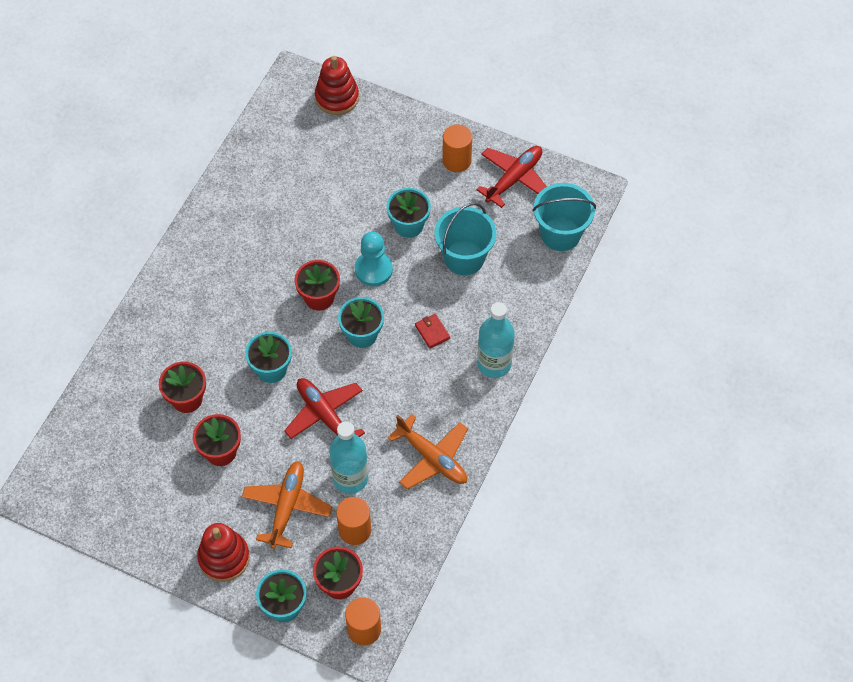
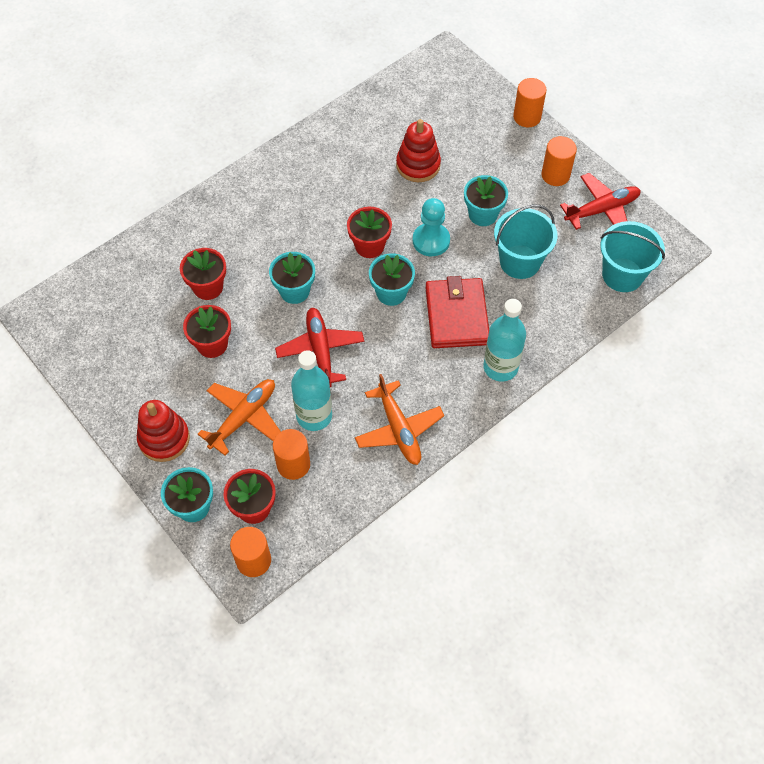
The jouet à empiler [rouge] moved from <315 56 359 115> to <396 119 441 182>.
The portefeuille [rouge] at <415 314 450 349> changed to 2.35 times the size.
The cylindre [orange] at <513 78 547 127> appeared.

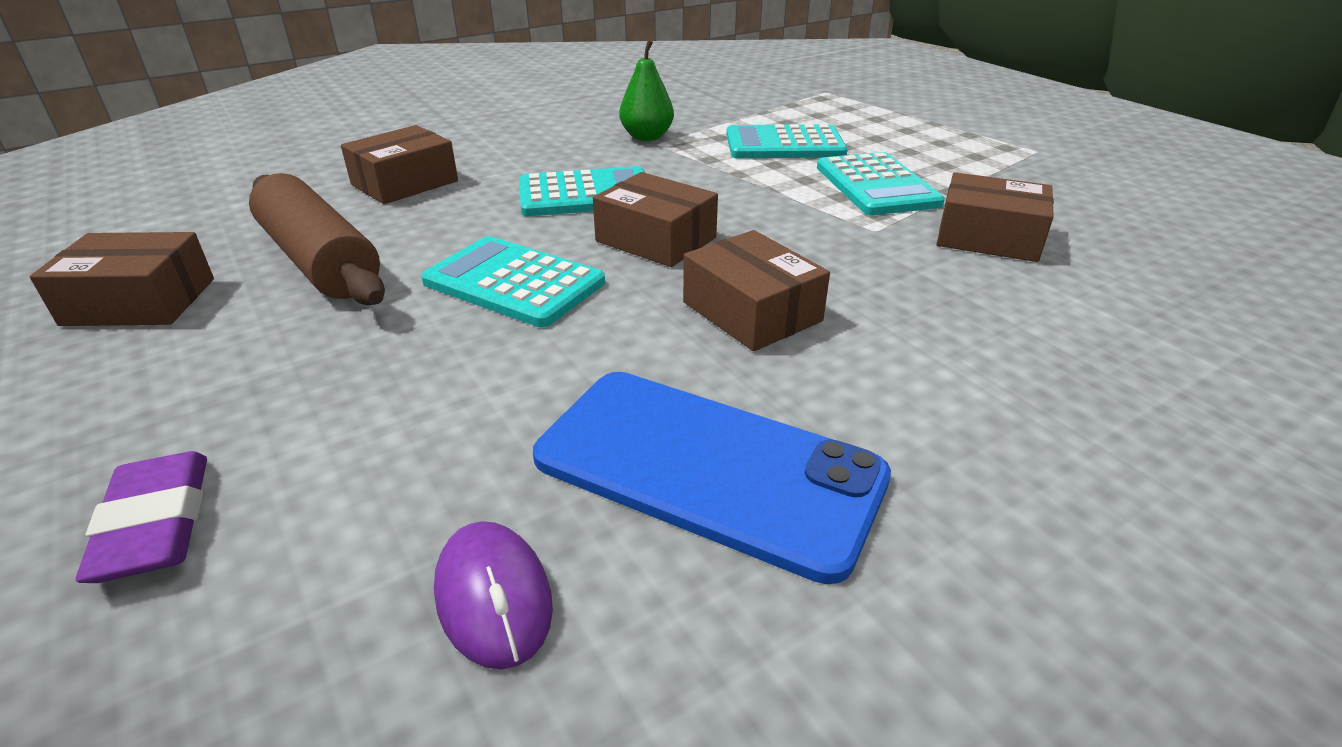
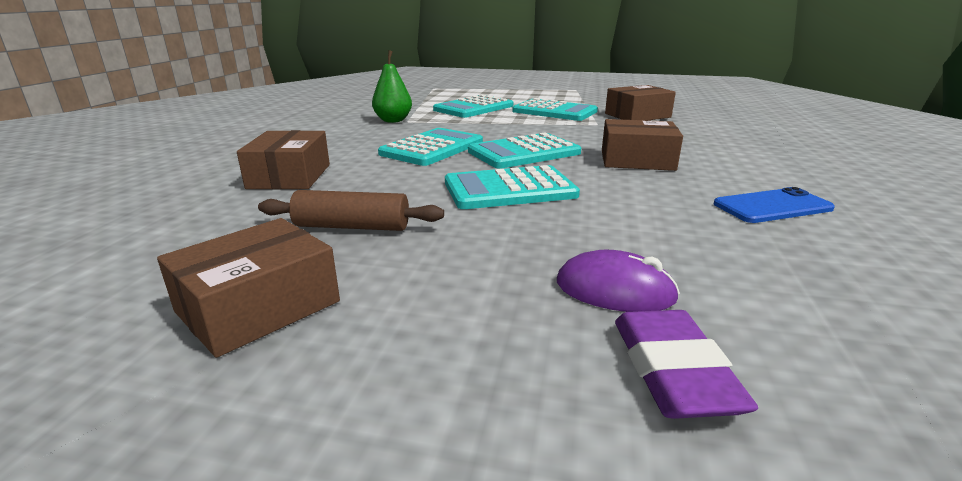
The gomme [violet] at <76 451 207 583> turned 60 degrees clockwise.
The rouleau à pâtisserie [marron] at <249 173 385 305> changed to 0.62 times the size.
The souris [violet] moved from <434 521 553 669> to <557 250 680 312>.
The téléphone [bleu] at <533 372 891 584> changed to 0.55 times the size.
The boîte [marron] at <593 172 718 267> was replaced by the calculatrice [turquoise] at <468 133 581 169>.

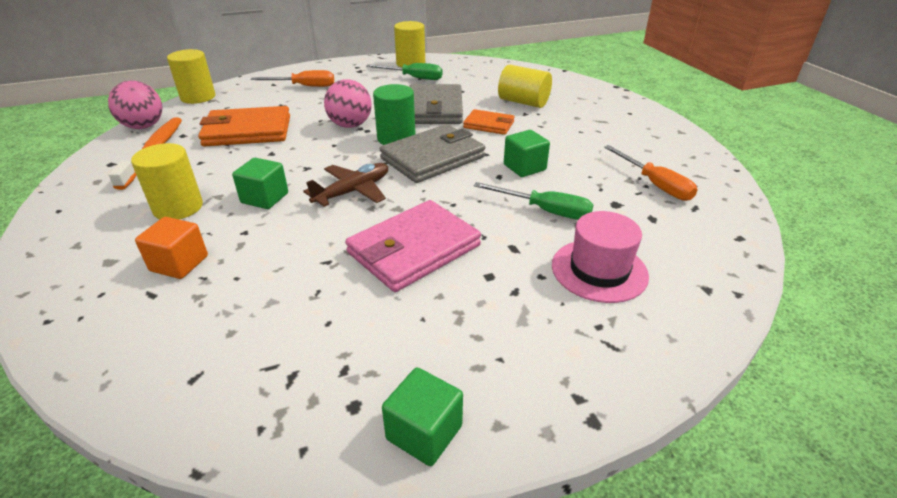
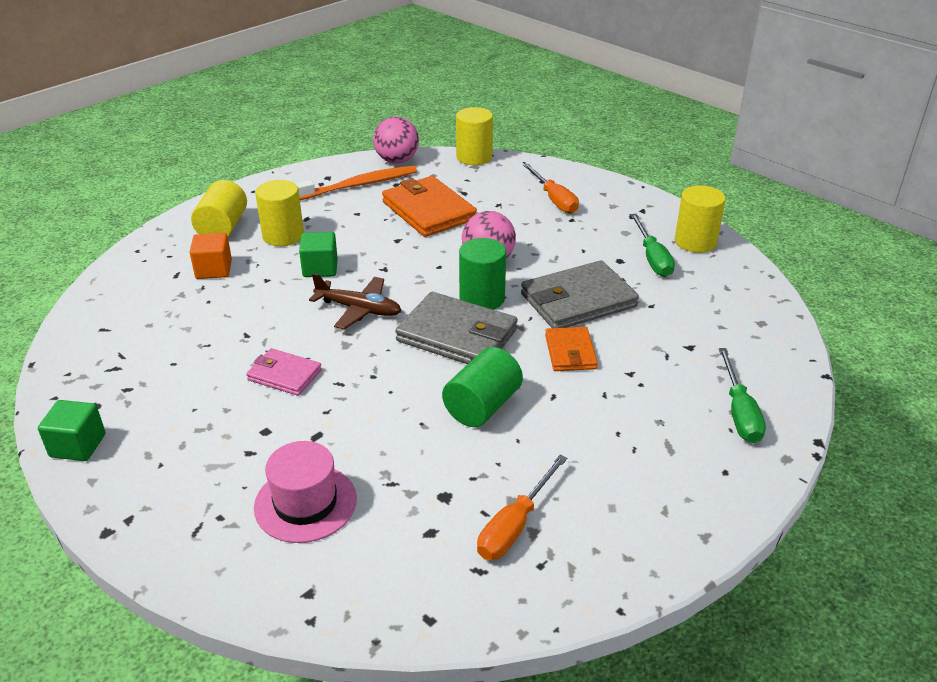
The portefeuille [rose] at <345 200 481 292> changed to 0.57 times the size.
The tournevis [vert] moved from <474 182 593 220> to <719 348 766 443>.
The cylindre [jaune] moved from <498 65 552 108> to <191 180 247 237>.
The cube [vert] at <504 130 550 177> was replaced by the cylindre [vert] at <442 347 523 427>.

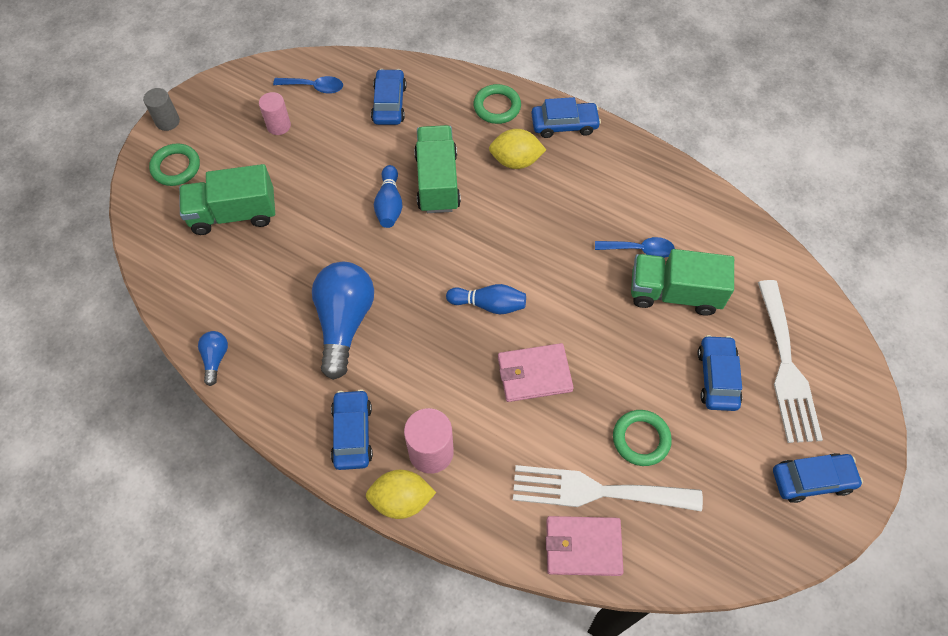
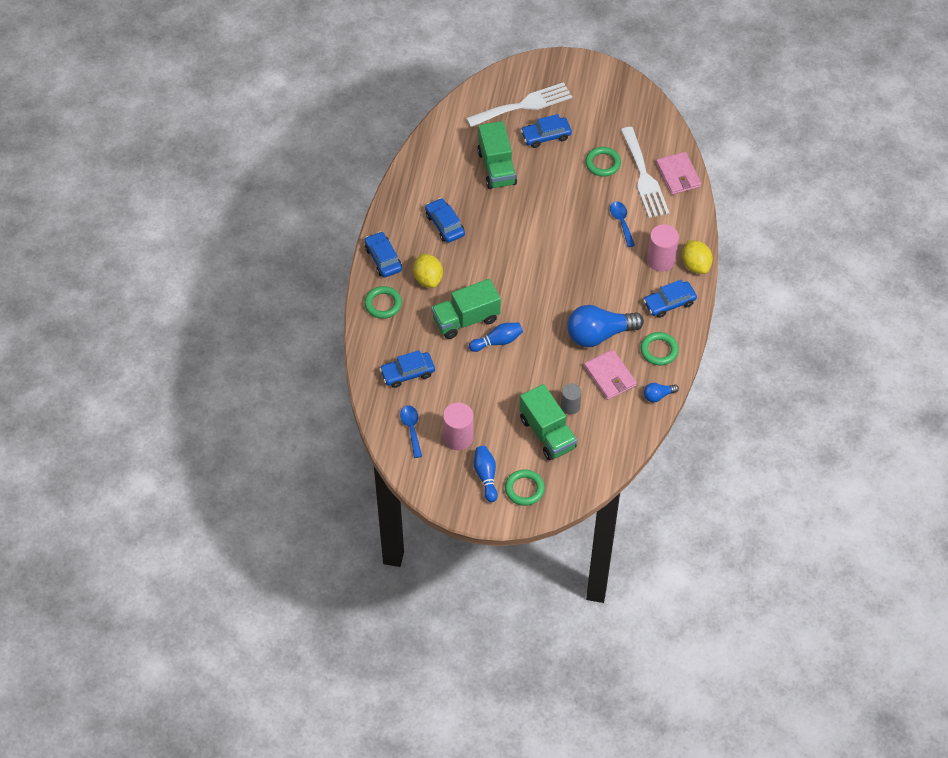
The cylindre [gris] moved from <143 88 180 131> to <561 383 582 415>.
The cylindre [rose] at <259 92 291 135> changed to 1.53 times the size.
The quille [bleu] moved from <446 284 526 314> to <474 446 498 502>.
The portefeuille [rose] moved from <498 343 574 402> to <584 349 637 400>.
The cuillère [bleu] moved from <595 237 675 258> to <610 201 635 247>.
The voiture [bleu] moved from <773 453 863 503> to <425 198 465 243>.
The anneau [vert] at <640 332 679 365> appeared.

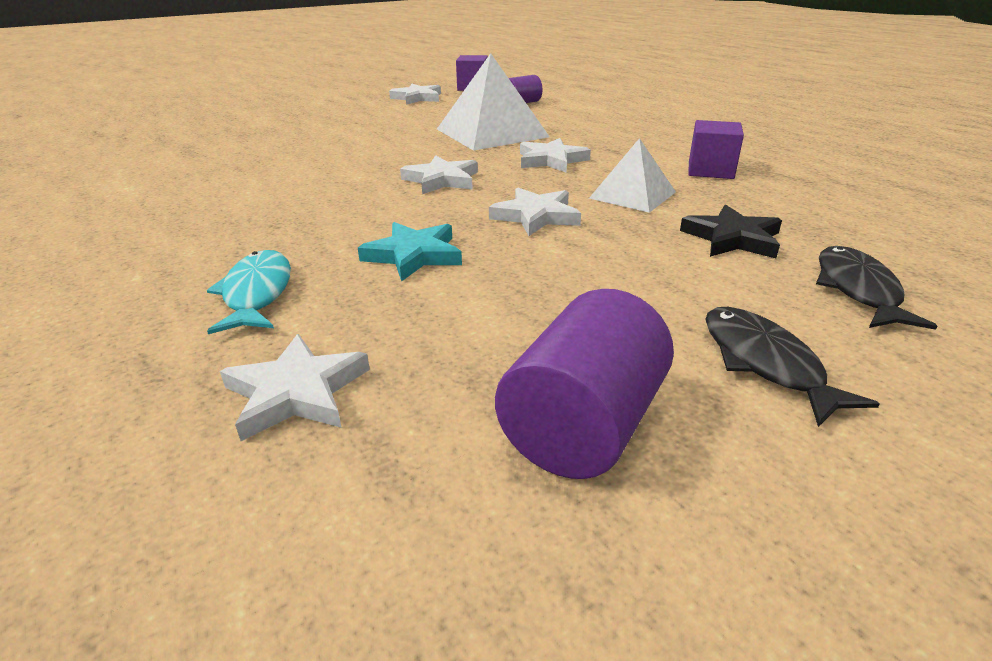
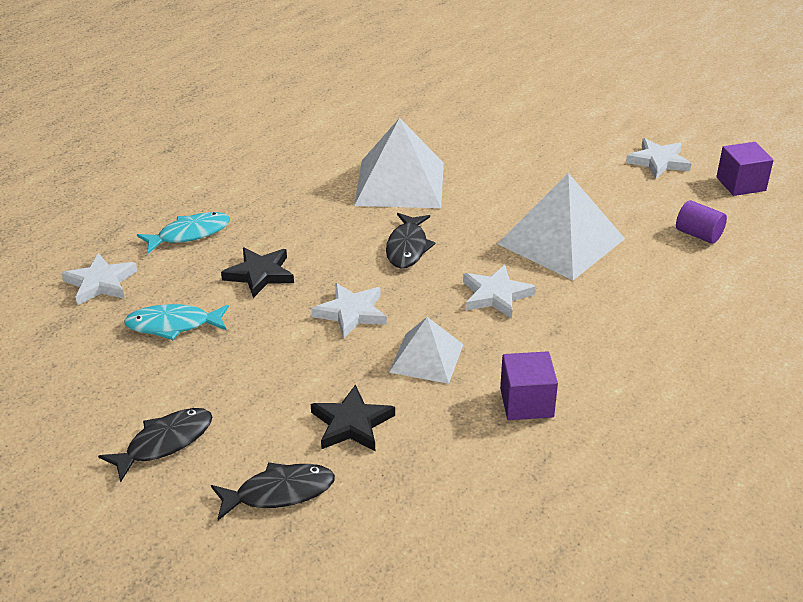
The étoile [turquoise] at <358 222 462 281> became the étoile [noir] at <221 247 294 298>.
The étoile [blanc] at <400 155 478 194> was replaced by the poisson [noir] at <386 213 436 268>.
The cylindre [violet] at <495 289 674 479> disappeared.
The poisson [turquoise] at <124 304 229 340> appeared.
The pyramide [blanc] at <354 118 444 208> appeared.

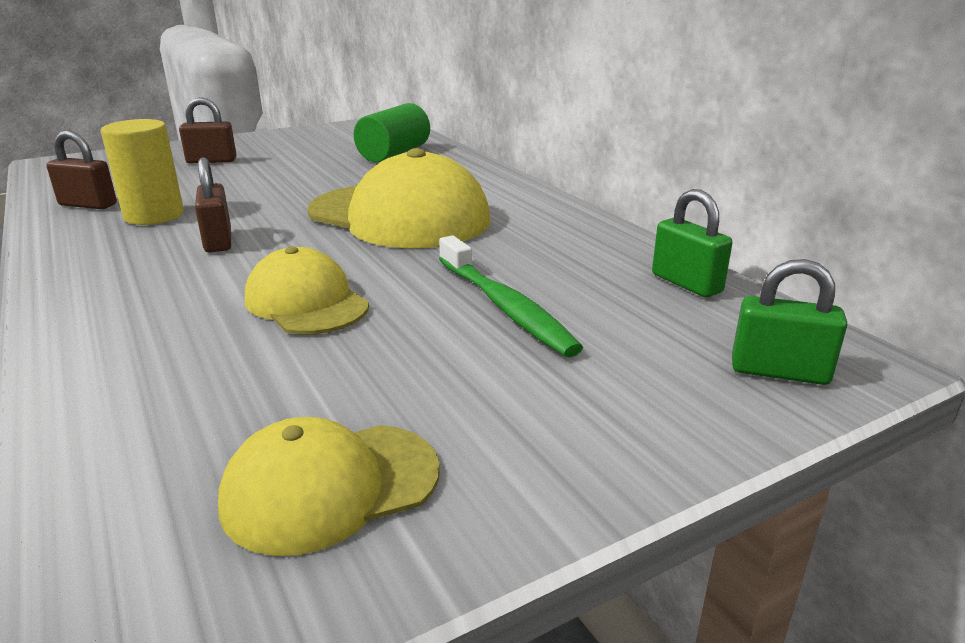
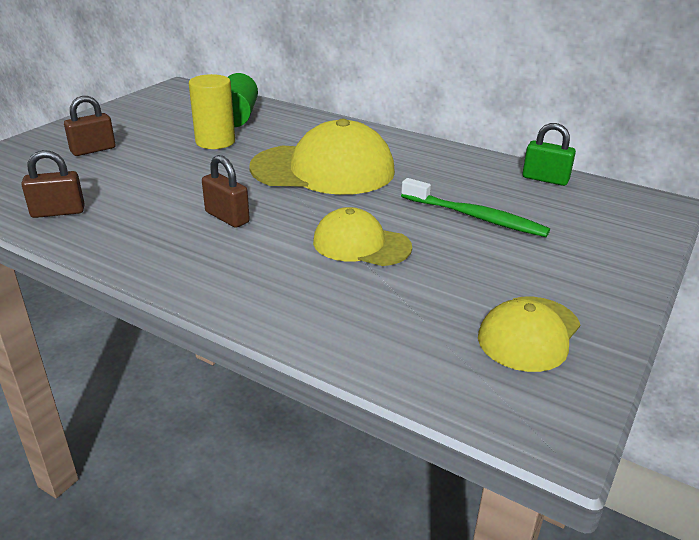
The cylindre [jaune] moved from <101 119 184 225> to <189 74 235 149>.
The cadenas [vert] at <732 259 847 385> disappeared.

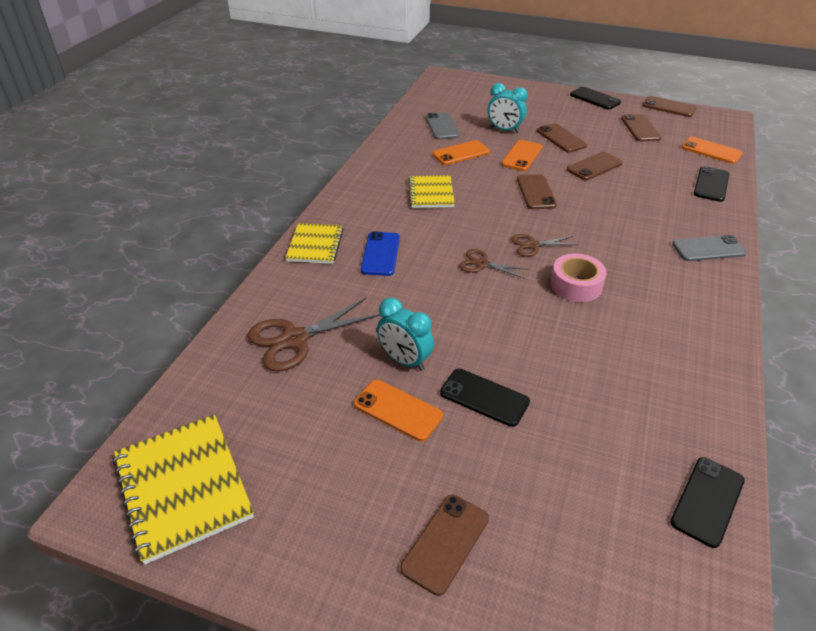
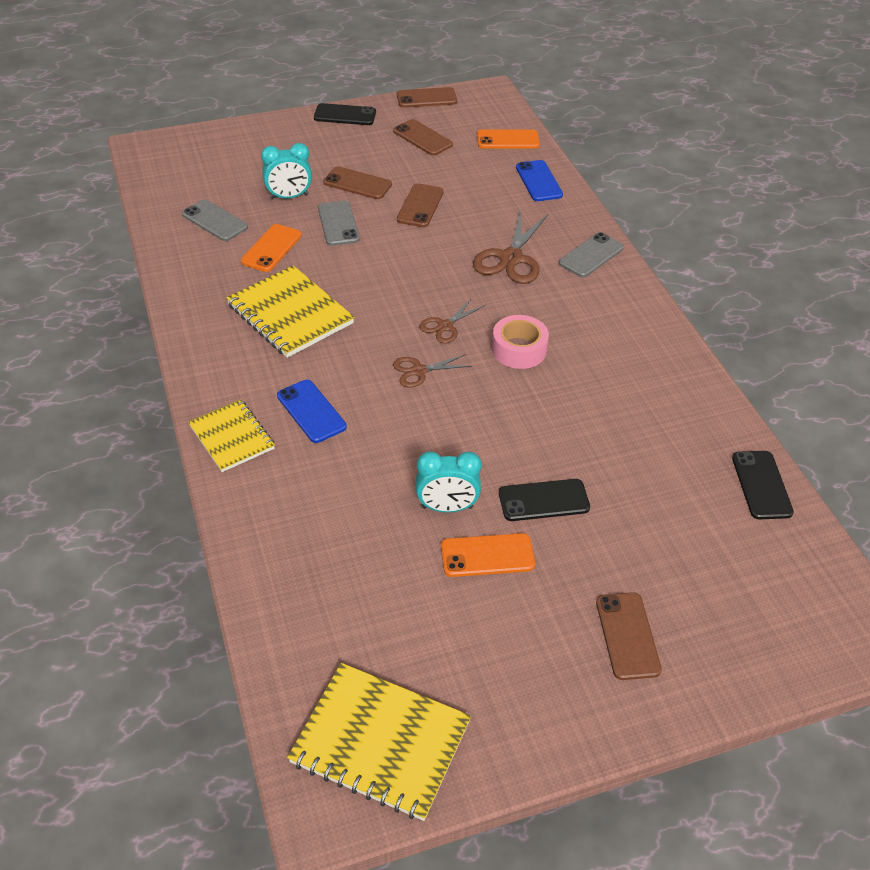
The ciseaux [marron] moved from <248 298 380 372> to <473 210 548 284>.
The carnet [jaune] at <408 175 455 208> changed to 1.56 times the size.
The téléphone [orange] at <501 140 542 171> became the téléphone [gris] at <318 201 360 246>.
The téléphone [marron] at <517 174 557 209> disappeared.
The téléphone [noir] at <694 166 729 202> became the téléphone [bleu] at <516 160 563 201>.

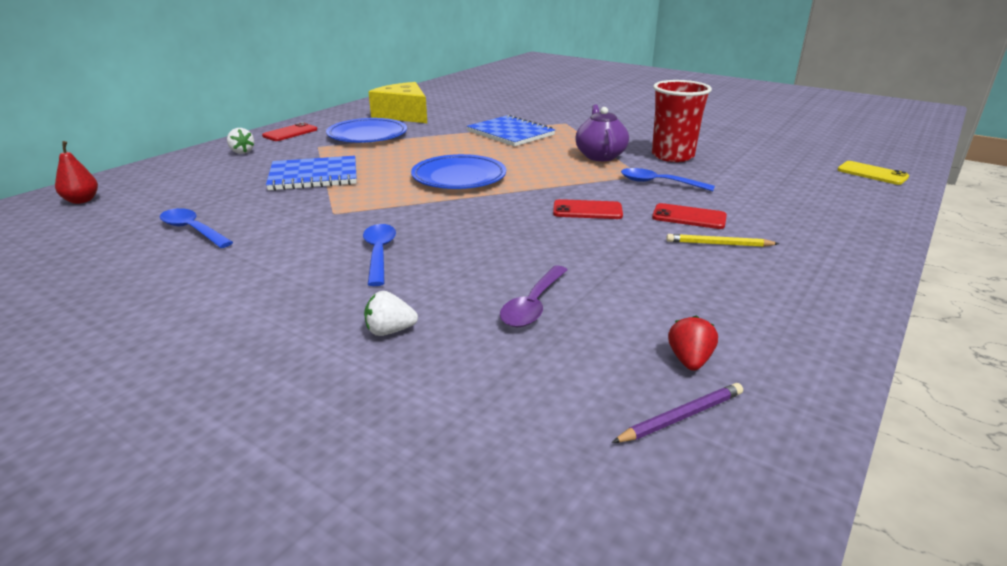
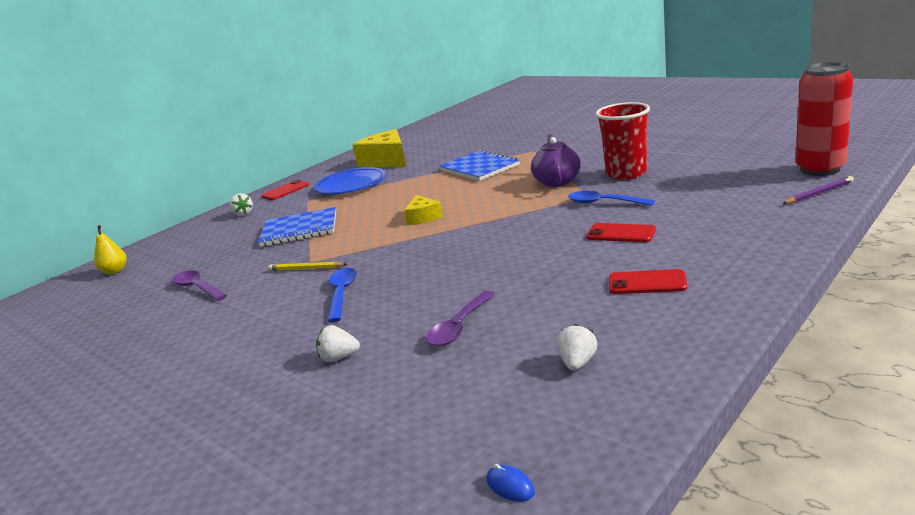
The poire [rouge] at <55 141 98 204> became the poire [jaune] at <94 225 127 274>.
The cuillère [bleu] at <160 208 233 248> became the cuillère [violet] at <172 270 227 301>.
The assiette [bleu] at <411 154 506 189> was replaced by the fromage [jaune] at <404 195 443 225>.
The téléphone [rouge] moved from <553 199 623 219> to <609 269 687 294>.
The crayon [violet] moved from <612 383 743 443> to <782 176 854 204>.
The crayon [jaune] moved from <666 234 779 247> to <268 262 347 271>.
The fraise [rouge] at <668 315 718 371> became the fraise [blanc] at <557 324 597 371>.
The téléphone [jaune] at <837 161 909 185> was replaced by the canette [rouge] at <795 62 853 176>.
The souris [bleu] at <486 464 535 502> appeared.

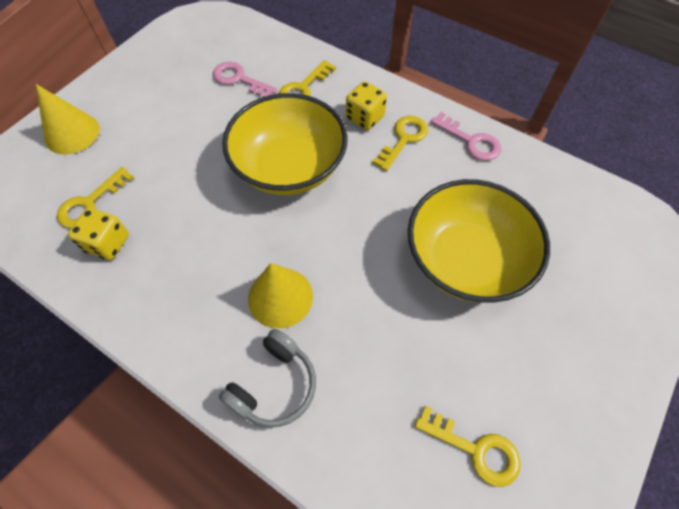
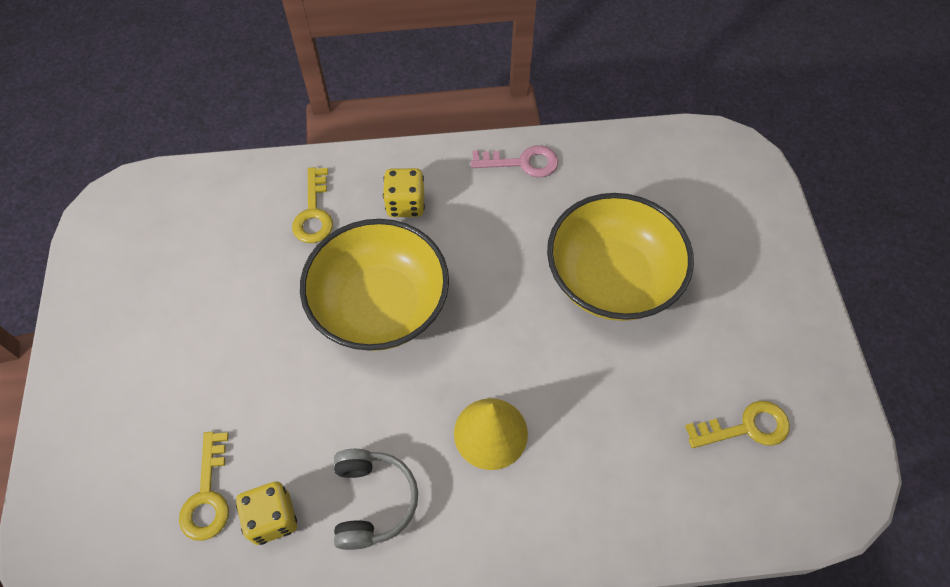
The cône [jaune] at <36 84 100 154> disappeared.
The clé [rose] at <213 61 277 97> disappeared.
The casque audio [gris] moved from <219 329 316 427> to <334 449 418 550>.
The clé [jaune] at <372 116 428 171> disappeared.

